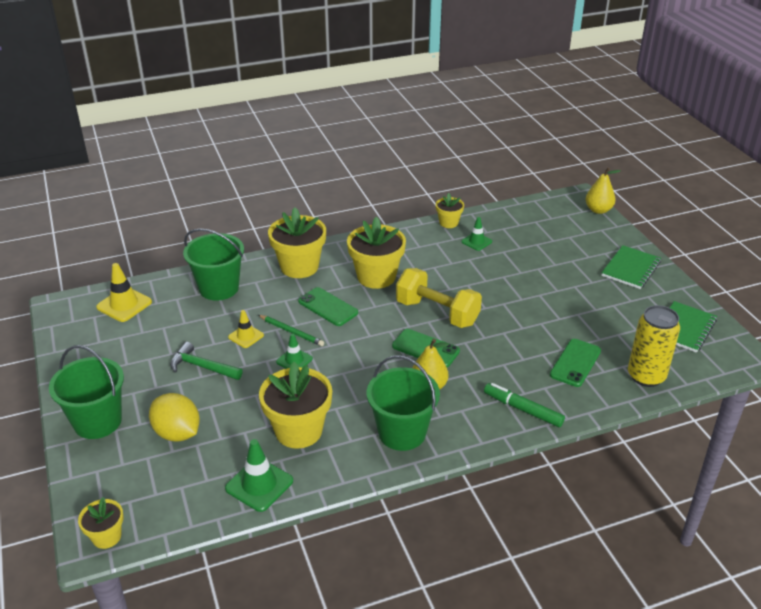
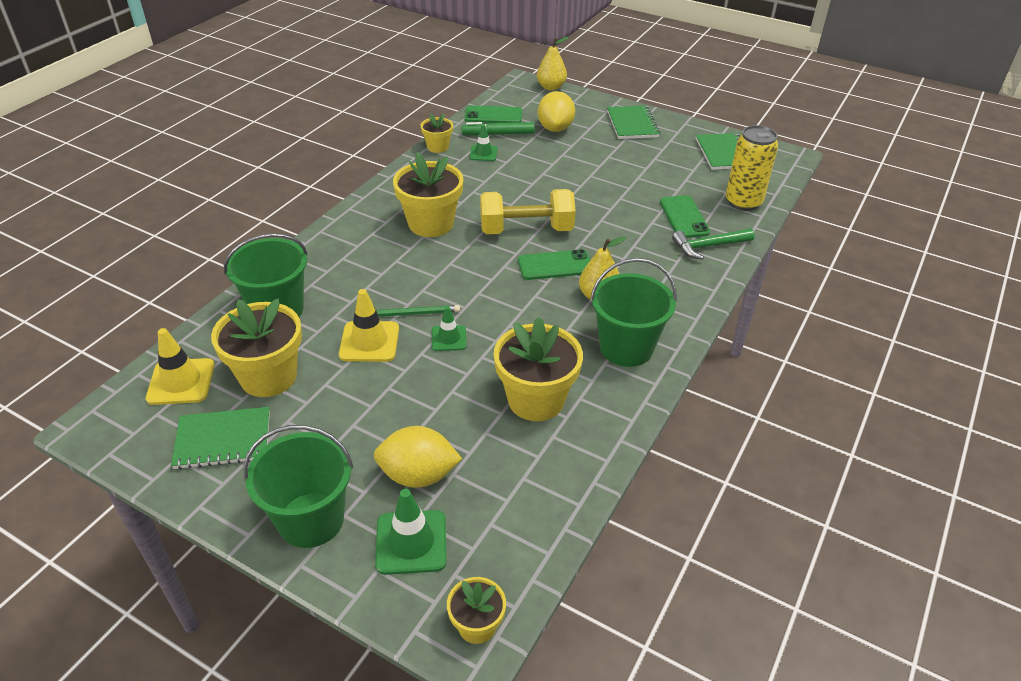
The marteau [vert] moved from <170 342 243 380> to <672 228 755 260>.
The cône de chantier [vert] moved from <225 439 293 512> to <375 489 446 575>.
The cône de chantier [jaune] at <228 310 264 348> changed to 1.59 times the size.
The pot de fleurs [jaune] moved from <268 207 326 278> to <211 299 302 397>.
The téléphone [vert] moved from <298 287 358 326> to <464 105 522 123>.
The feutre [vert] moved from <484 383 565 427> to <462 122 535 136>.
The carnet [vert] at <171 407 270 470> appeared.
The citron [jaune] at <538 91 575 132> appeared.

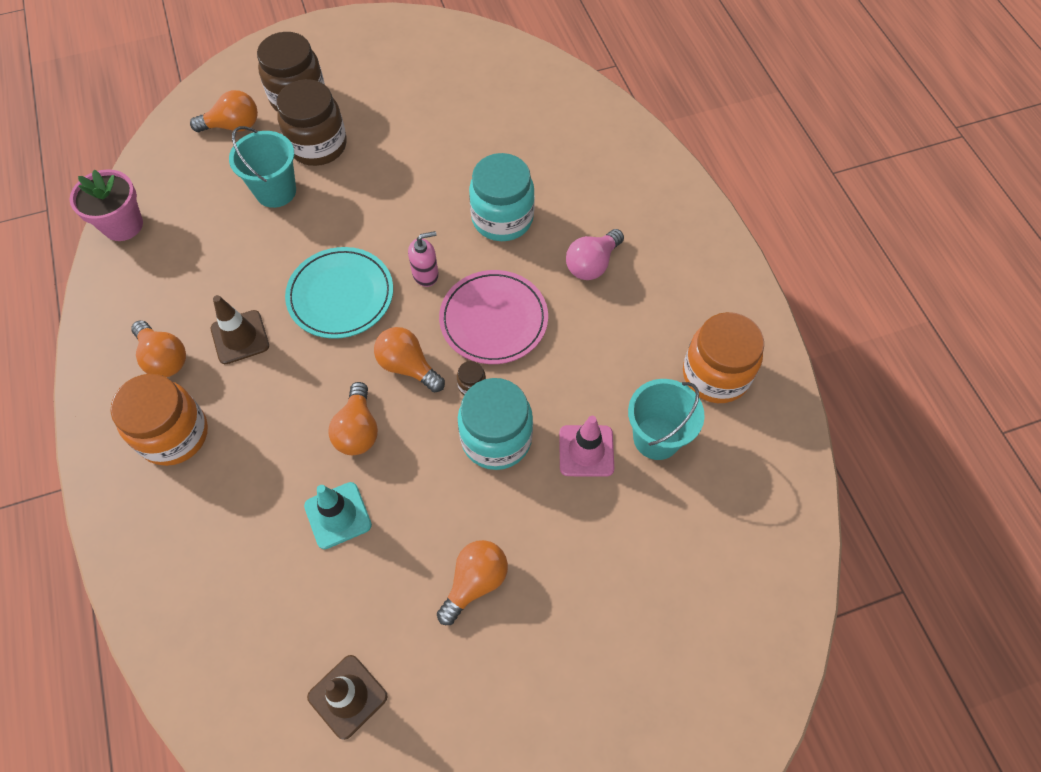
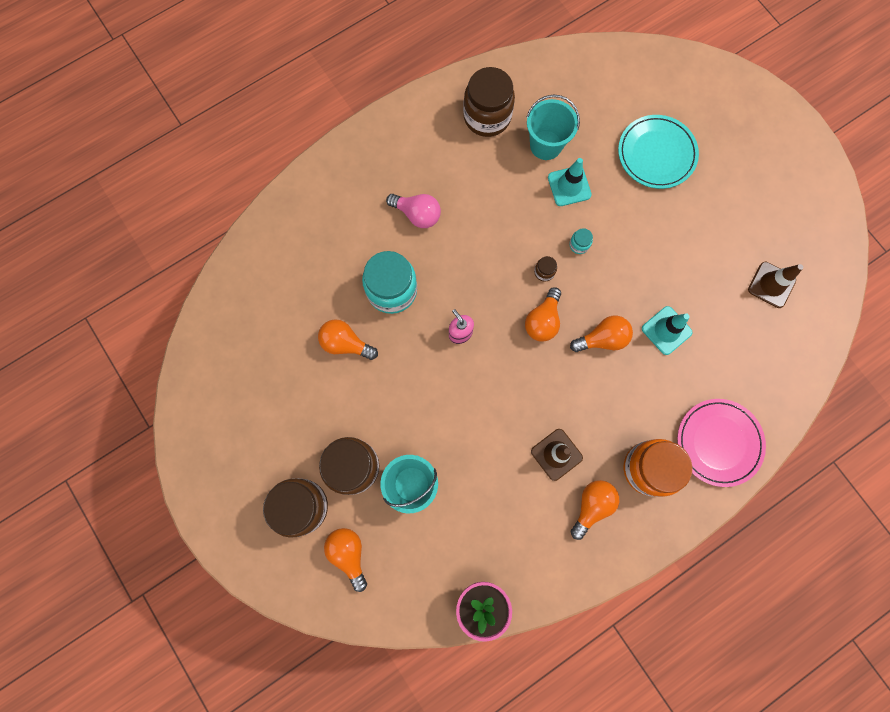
The assiette [turquoise] moved from <285 247 393 339> to <618 115 699 189>.
The ampoule [orange] moved from <437 540 508 625> to <318 319 378 360>.
The assiette [rose] moved from <439 270 548 364> to <677 399 766 487>.
The bocal [turquoise] at <458 378 533 470> changed to 0.41 times the size.
The cône de chantier [rose] at <559 416 614 477> became the cône de chantier [turquoise] at <548 158 592 206>.
The bocal [orange] at <683 312 764 403> became the bocal [marron] at <463 67 515 137>.

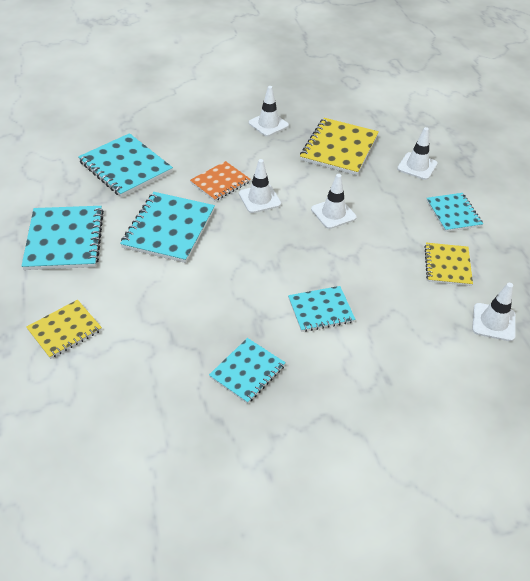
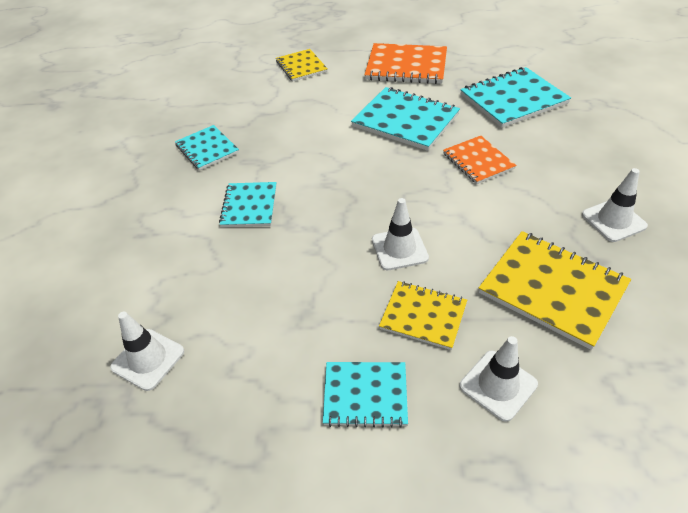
The carnet [turquoise] at <22 206 104 270> became the carnet [orange] at <364 43 447 84>.
The cône de chantier [blanc] at <239 159 281 213> disappeared.
The carnet [jaune] moved from <424 243 473 286> to <379 281 467 350>.

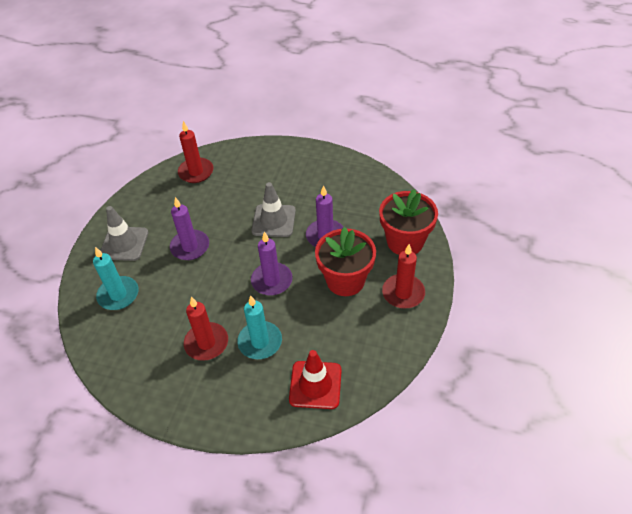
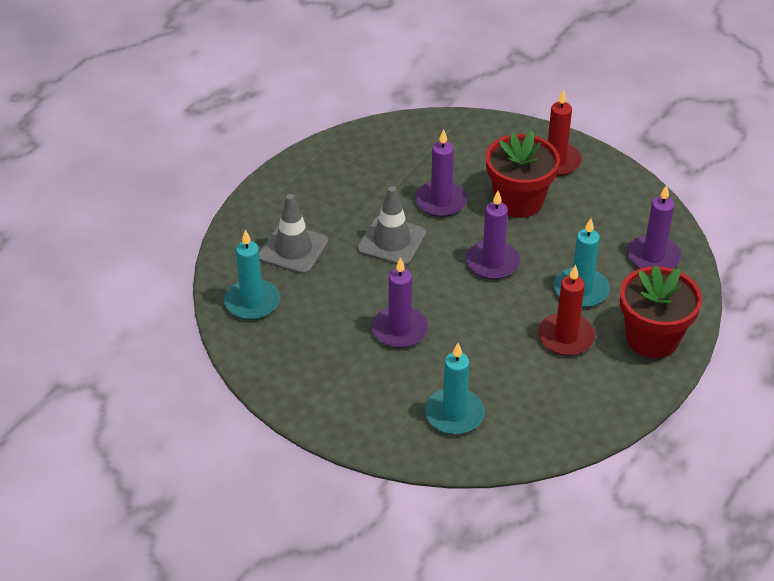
The cône de chantier [gris] moved from <100 206 148 261> to <259 194 329 274>.
The bougie [rouge] at <178 121 214 183> became the bougie [turquoise] at <224 230 280 320>.
The cône de chantier [rouge] at <289 350 342 409> was replaced by the bougie [violet] at <627 185 682 269>.
The pot de fleurs [rouge] moved from <379 189 438 255> to <620 265 702 358>.

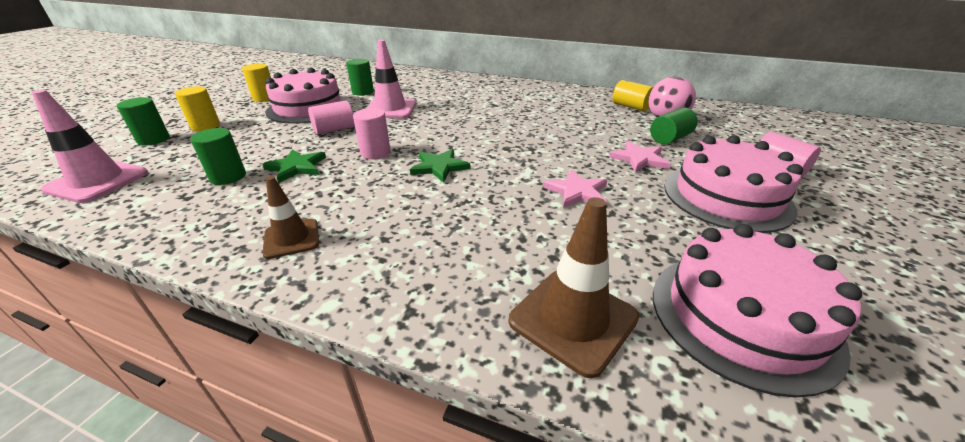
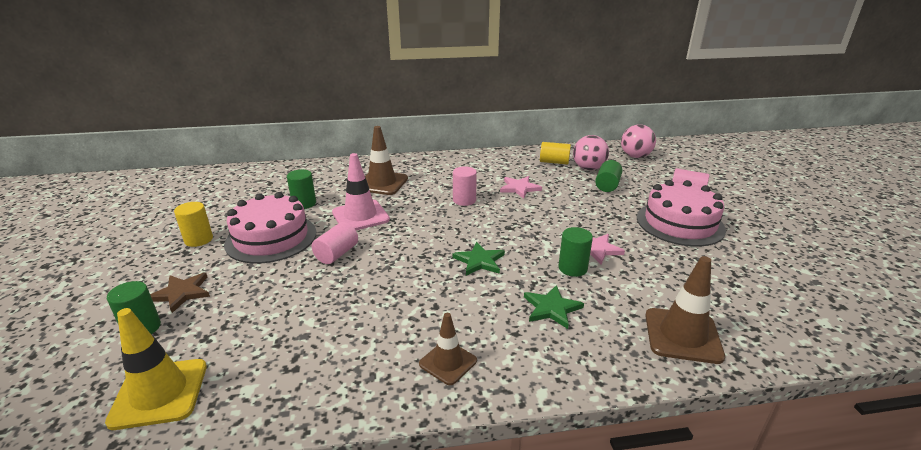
The cône de chantier [rose] at <32 90 148 203> became the cône de chantier [jaune] at <105 308 207 430>.
The cylindre [jaune] at <175 86 220 131> was replaced by the étoile [marron] at <150 273 210 313>.
The cylindre [vert] moved from <191 128 246 185> to <558 227 593 277>.
The étoile [vert] moved from <262 149 326 183> to <524 285 584 329>.
The cylindre [rose] moved from <353 108 391 159> to <453 166 477 206>.
The étoile [rose] moved from <609 141 671 172> to <500 176 542 199>.
The gâteau [rose] at <653 224 862 398> disappeared.
The cône de chantier [marron] at <365 126 408 195> appeared.
The balle [rose] at <621 125 656 158> appeared.

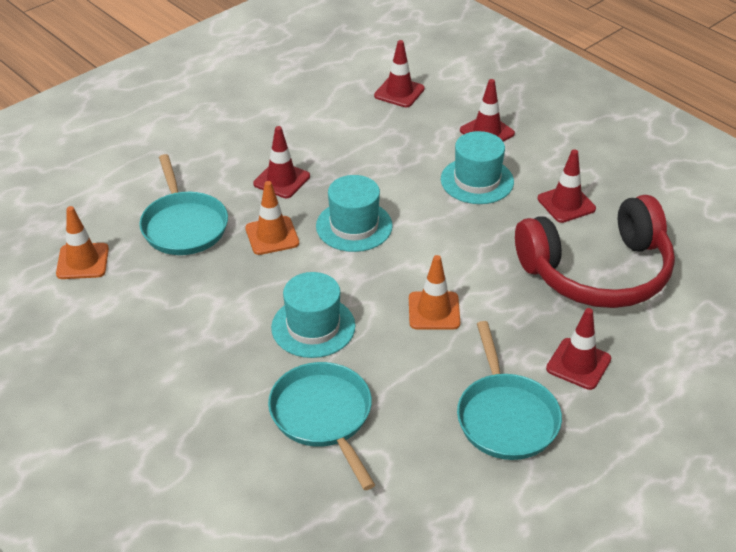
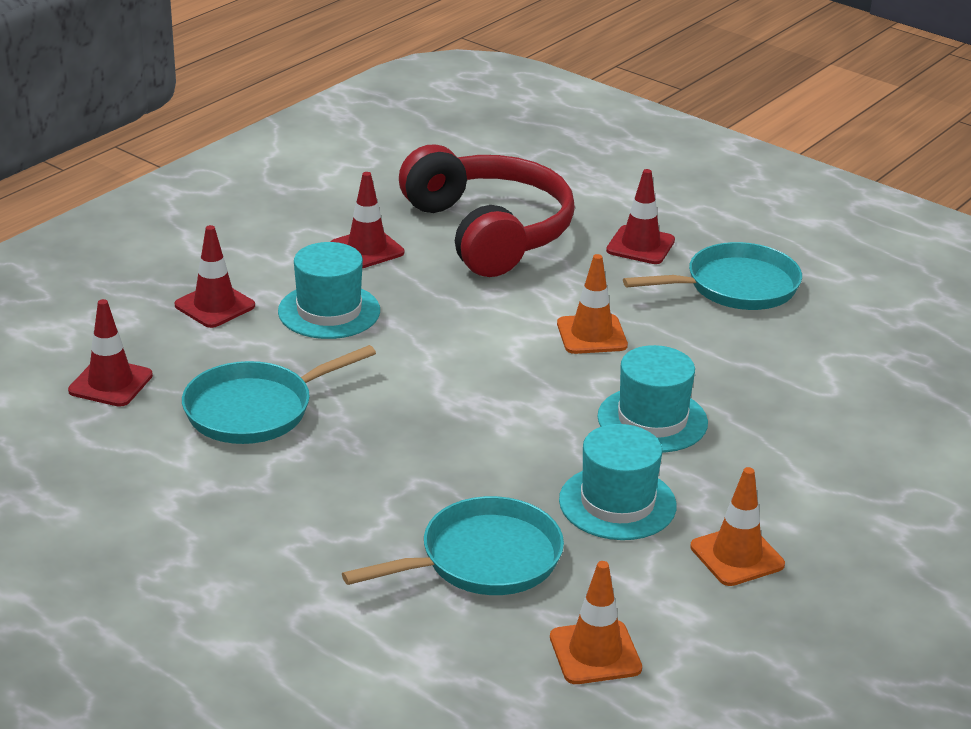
The cône de chantier [orange] moved from <245 181 299 255> to <690 467 785 586>.
The cône de chantier [rouge] at <253 126 310 198> disappeared.
The poêle [turquoise] moved from <268 362 375 490> to <182 345 376 444>.
The chapeau [turquoise] moved from <316 175 393 252> to <559 424 677 540>.

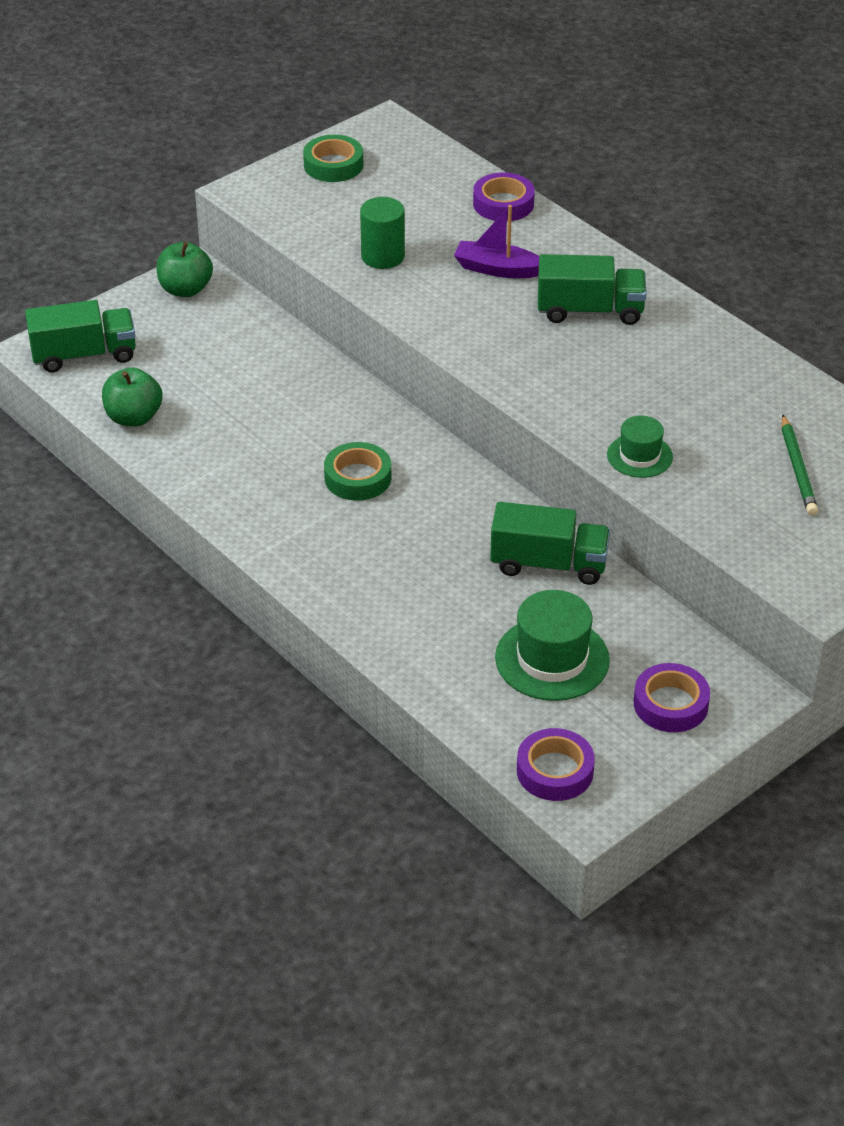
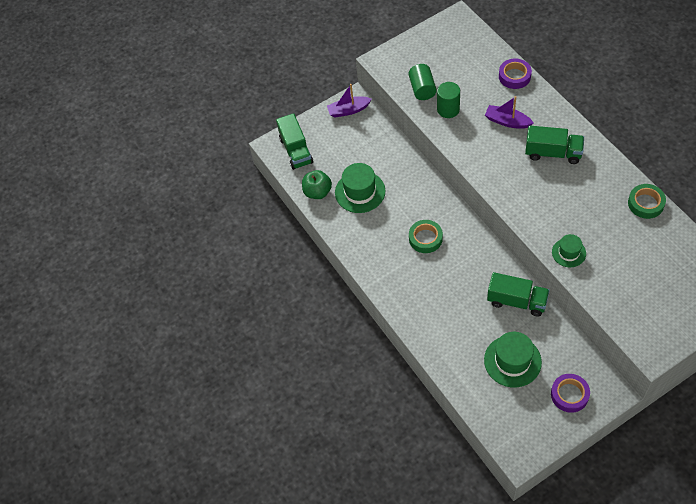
The camion [vert] at <25 300 136 373> turned 75 degrees clockwise.
The pomme [vert] at <156 242 213 297> was replaced by the bateau [violet] at <327 84 372 118>.
The ruban adhésif [vert] moved from <303 135 363 182> to <628 184 666 219>.
The ruban adhésif [violet] at <517 728 595 801> disappeared.
The crayon [vert] at <782 414 818 515> disappeared.
The chapeau [vert] at <335 163 386 213> appeared.
The cylindre [vert] at <408 64 437 100> appeared.

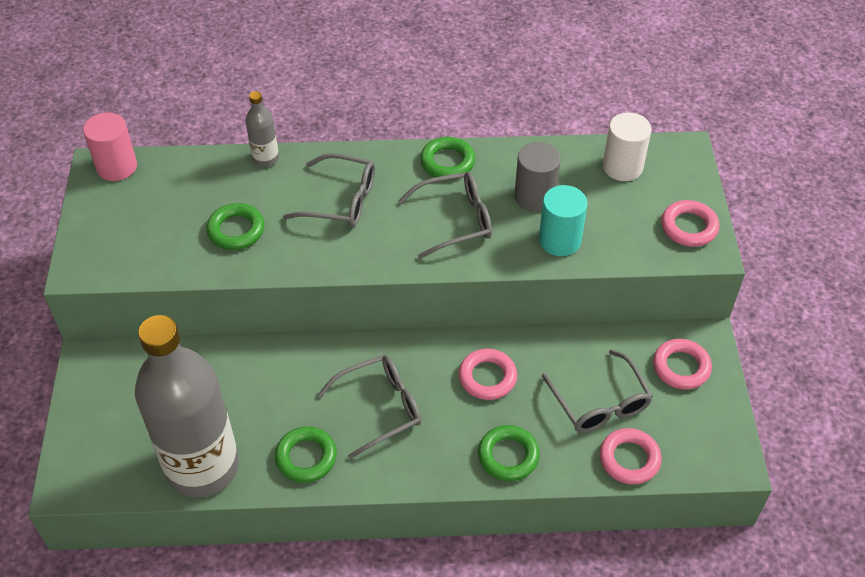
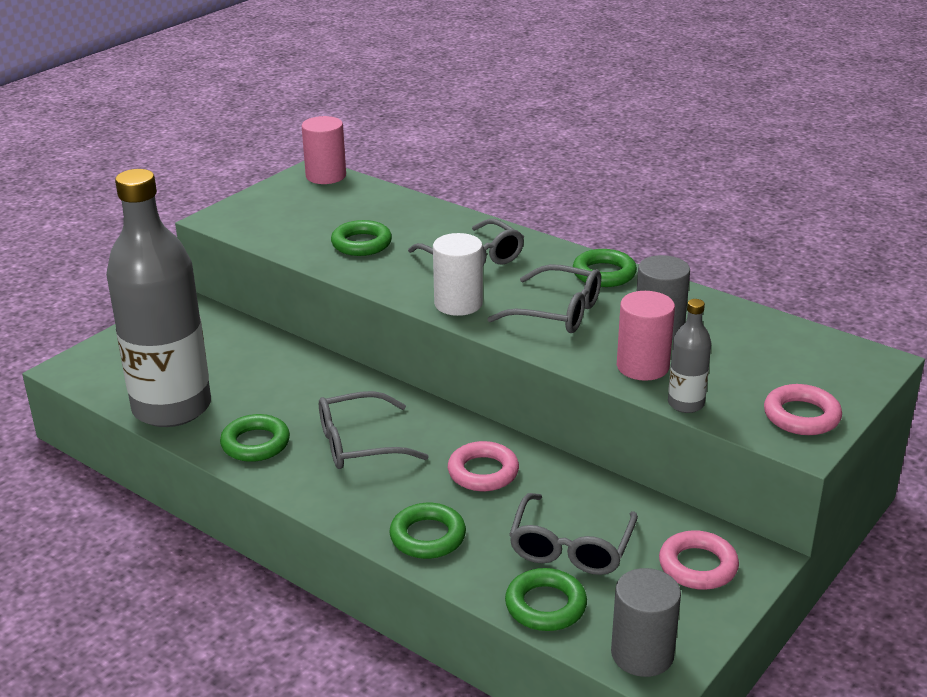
The bouteille [gris] moved from <246 91 279 167> to <668 299 711 413>.
The lunettes [gris] at <317 355 421 459> turned 150 degrees clockwise.
The cylindre [turquoise] at <539 185 587 256> became the cylindre [rose] at <617 291 675 381>.
The anneau [rose] at <599 428 662 485> became the anneau [vert] at <505 568 587 631>.
The cylindre [blanc] moved from <603 112 651 181> to <433 233 483 316>.
The cylindre [gris] at <611 568 681 677> appeared.

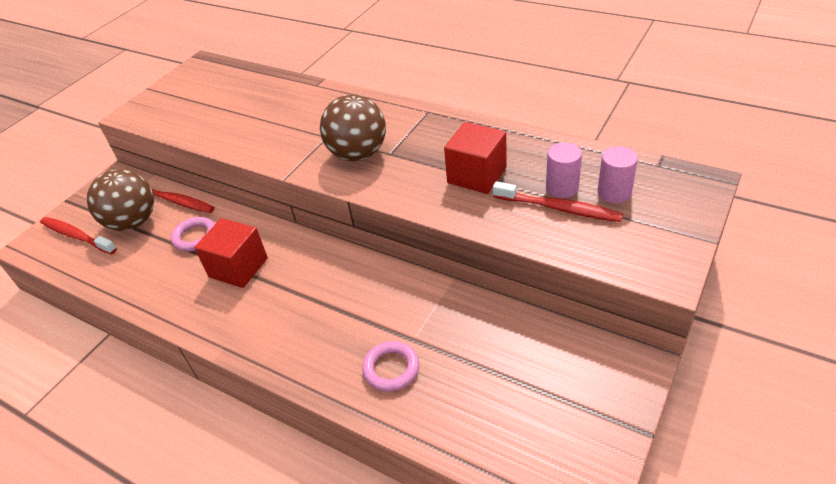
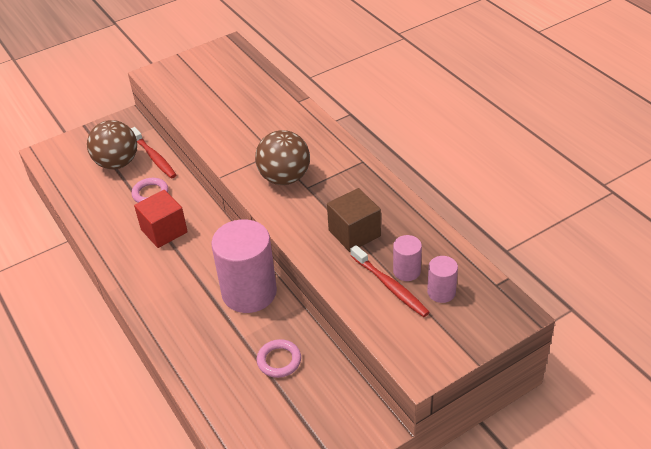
The brosse à dents [rouge] at <40 217 117 254> disappeared.
The anneau [rose] moved from <362 341 419 392> to <257 339 301 378>.
The cube [rouge] at <444 122 506 194> became the cube [marron] at <327 188 381 252>.
The cylindre [rose] at <211 219 277 313> appeared.

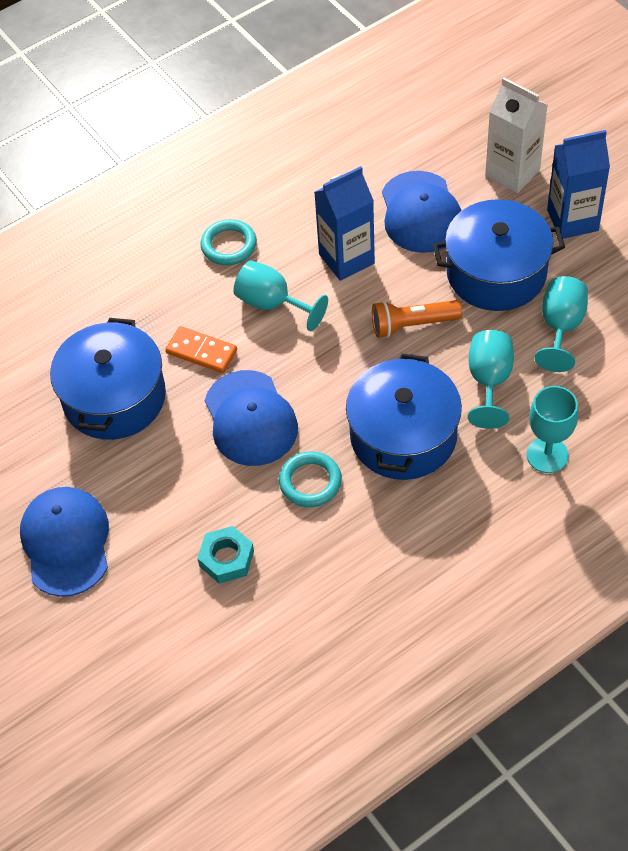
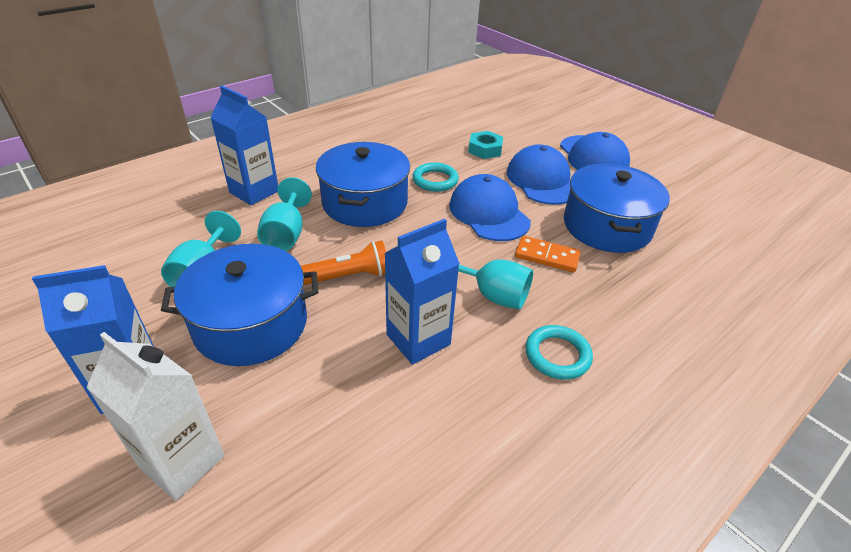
The casquette [bleu] moved from <382 171 461 253> to <507 144 570 205>.
The verre à pied [turquoise] at <527 386 578 473> was replaced by the brique de lait [bleu] at <210 86 278 205>.

